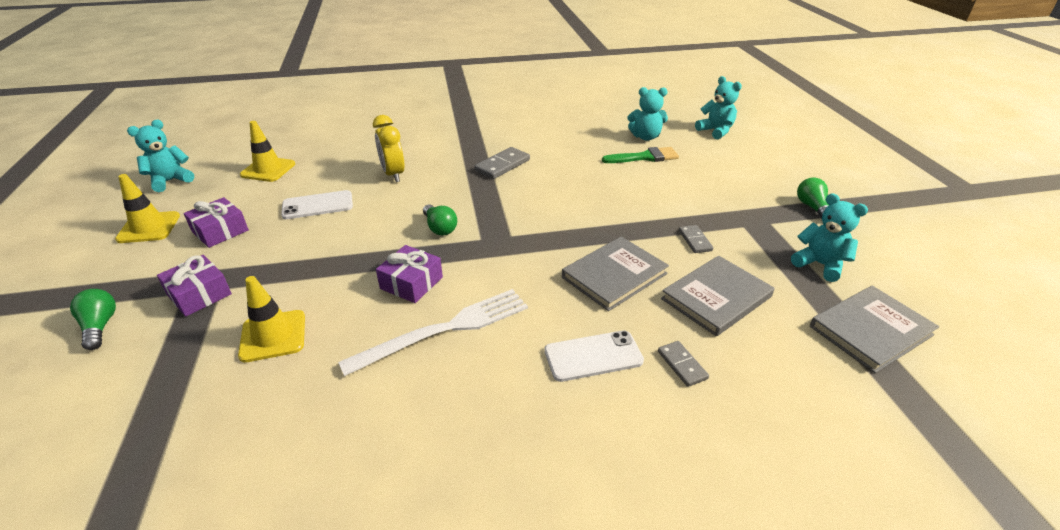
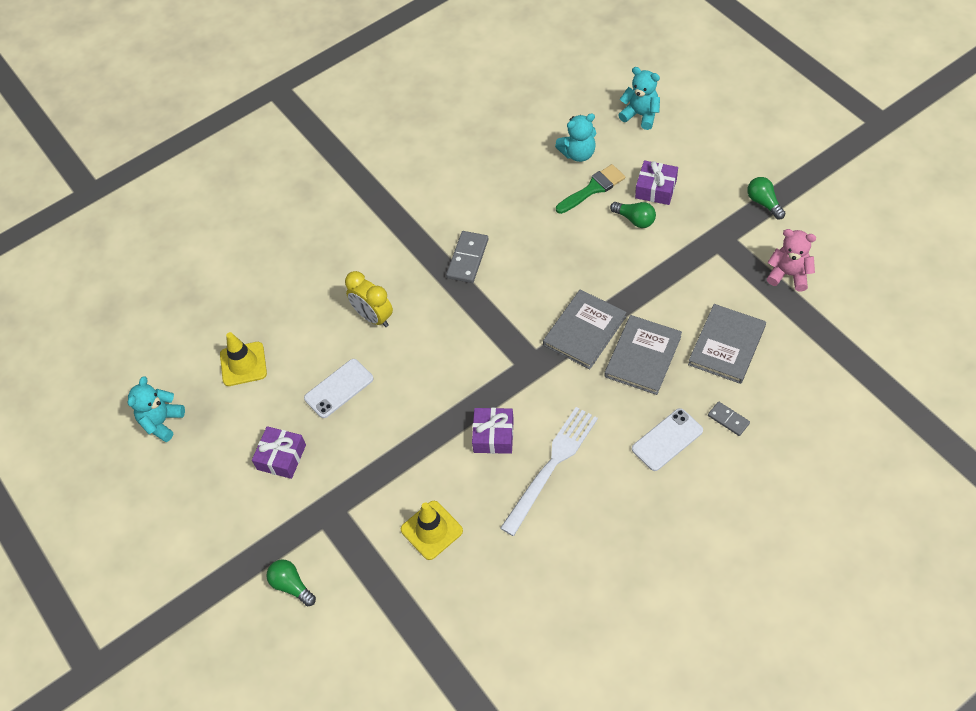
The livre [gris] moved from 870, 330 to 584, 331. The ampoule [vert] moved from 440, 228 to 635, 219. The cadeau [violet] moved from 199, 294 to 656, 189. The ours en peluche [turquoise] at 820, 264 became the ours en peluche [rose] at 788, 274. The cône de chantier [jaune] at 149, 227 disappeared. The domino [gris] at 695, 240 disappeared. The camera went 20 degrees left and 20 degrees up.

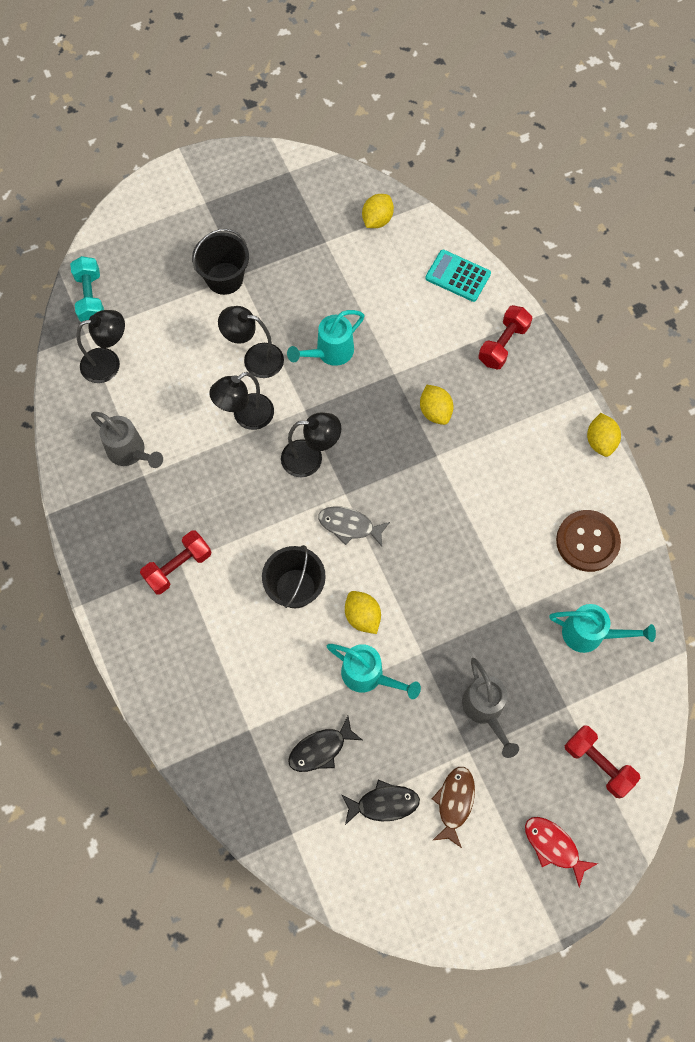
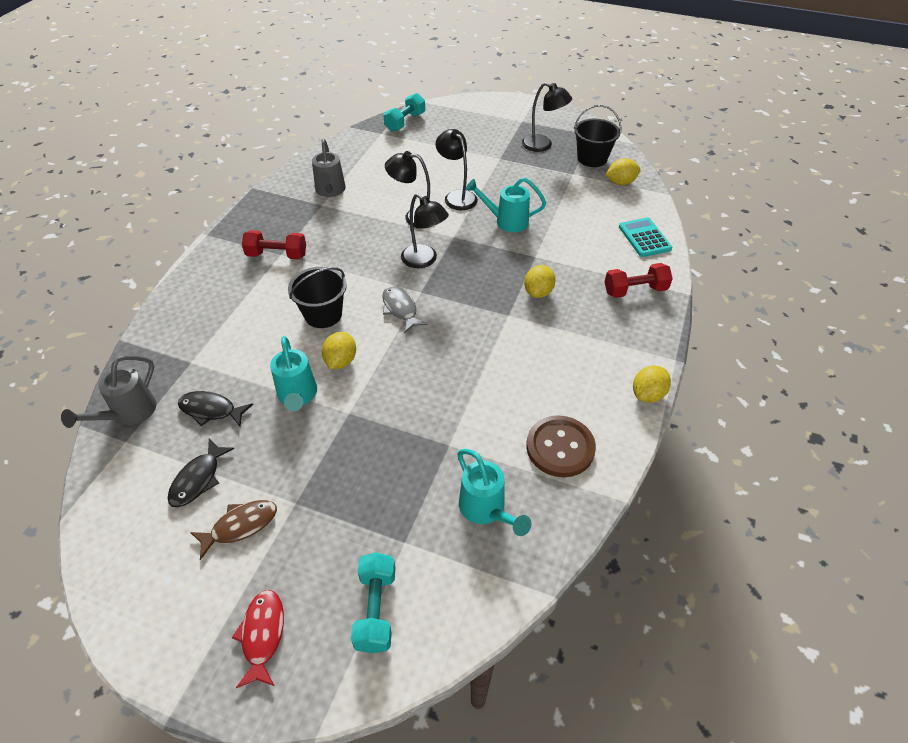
The arrosoir [gris] moved from 485, 710 to 129, 413. The poisson [noir] at 383, 803 turned 75 degrees clockwise. The haltère [rouge] at 598, 763 became the haltère [turquoise] at 376, 609. The lampe [noir] moved from 109, 363 to 543, 145. The seau [noir] moved from 224, 278 to 592, 158. The camera went 45 degrees right and 20 degrees down.

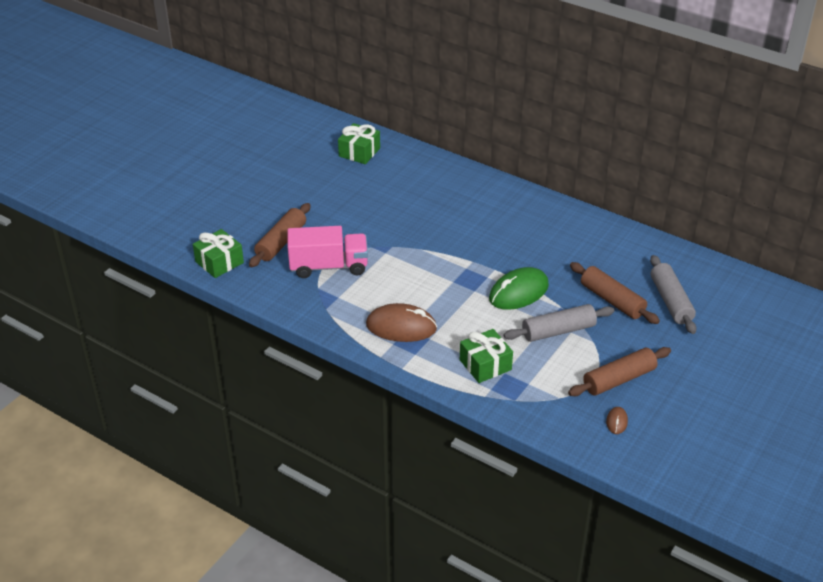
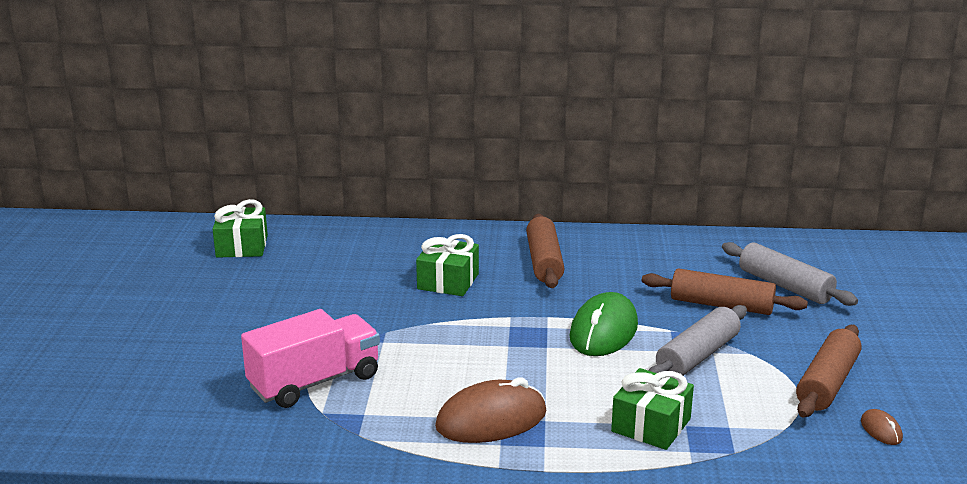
The cadeau [vert] moved from 219, 262 to 448, 281. The rouleau à pâtisserie [marron] moved from 281, 242 to 544, 262. The camera went 30 degrees left and 15 degrees down.

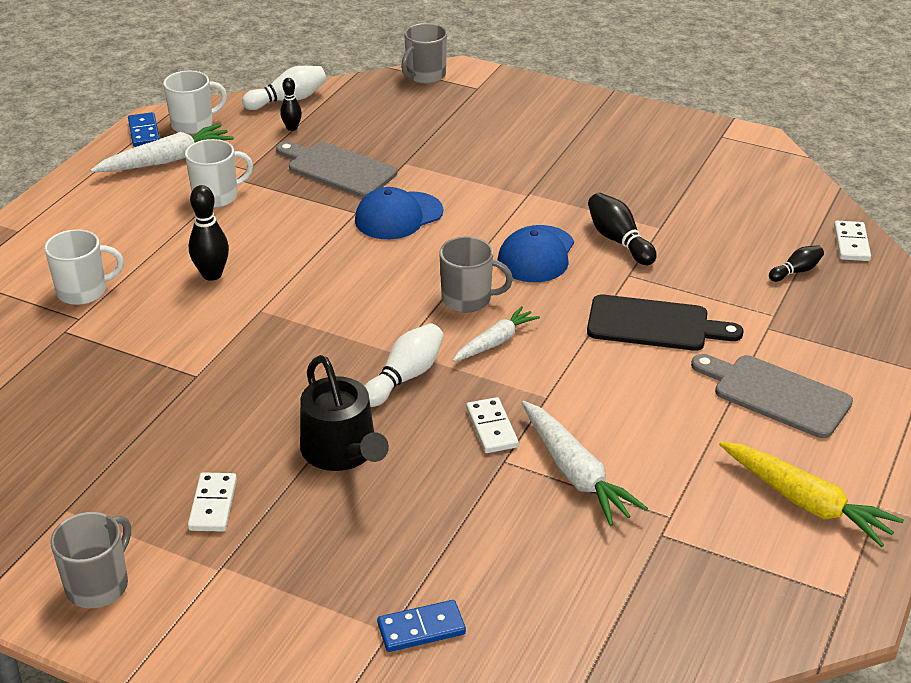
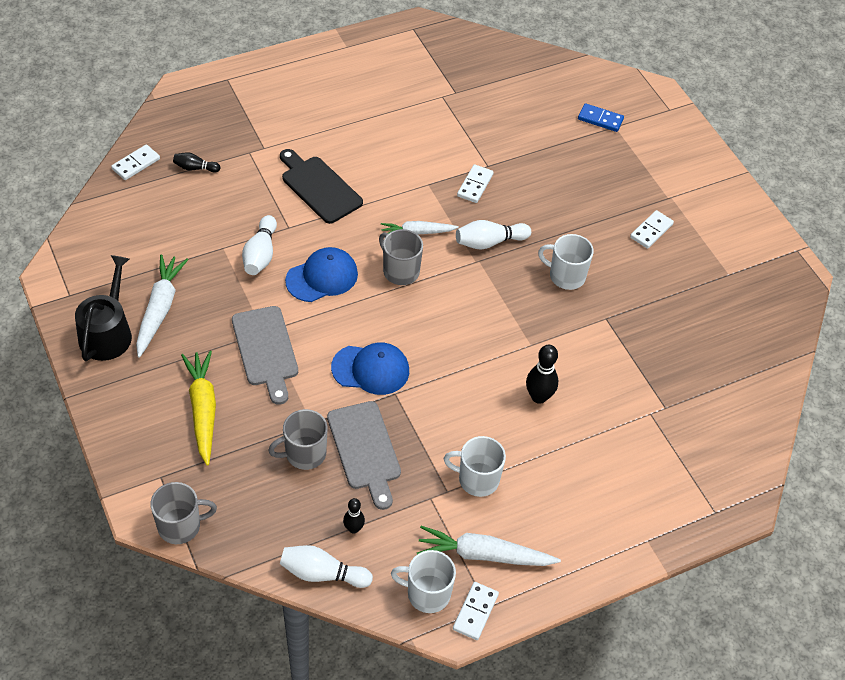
The arrosoir [noir] moved from 342, 451 to 107, 332. The carotte [blanc] moved from 575, 473 to 160, 309. The carotte [jaune] moved from 805, 502 to 203, 410. The planche à découper [gris] moved from 776, 395 to 266, 350. The quille [noir] at 619, 241 became the quille [blanc] at 260, 254. The tasse [gris] moved from 99, 585 to 304, 454. The domino [bleu] at 144, 132 became the domino [blanc] at 475, 612. The tasse [blanc] moved from 83, 291 to 566, 276. The camera went 145 degrees left and 15 degrees up.

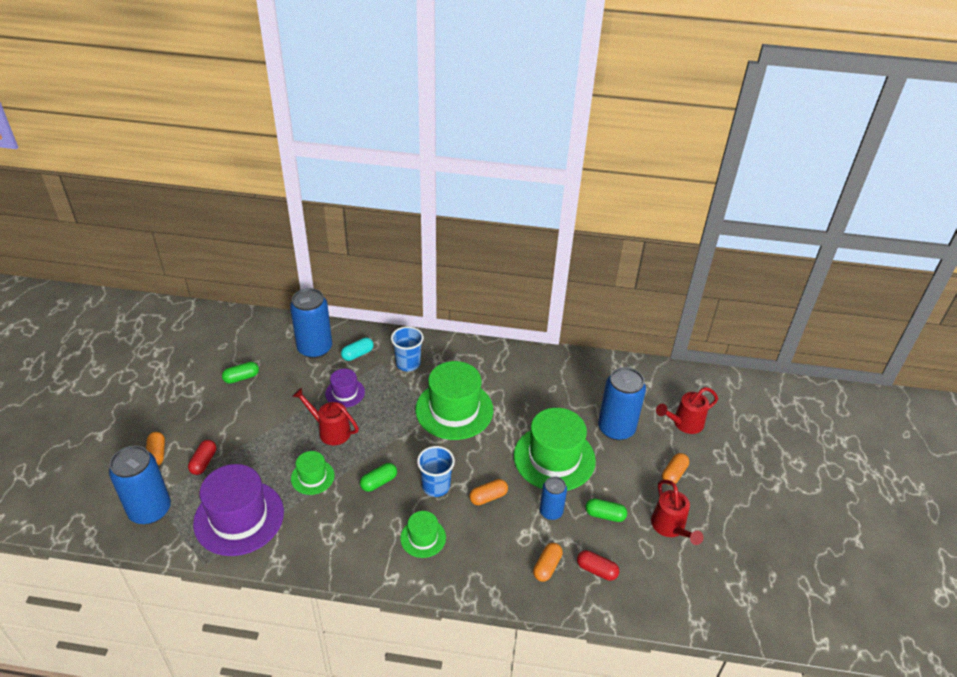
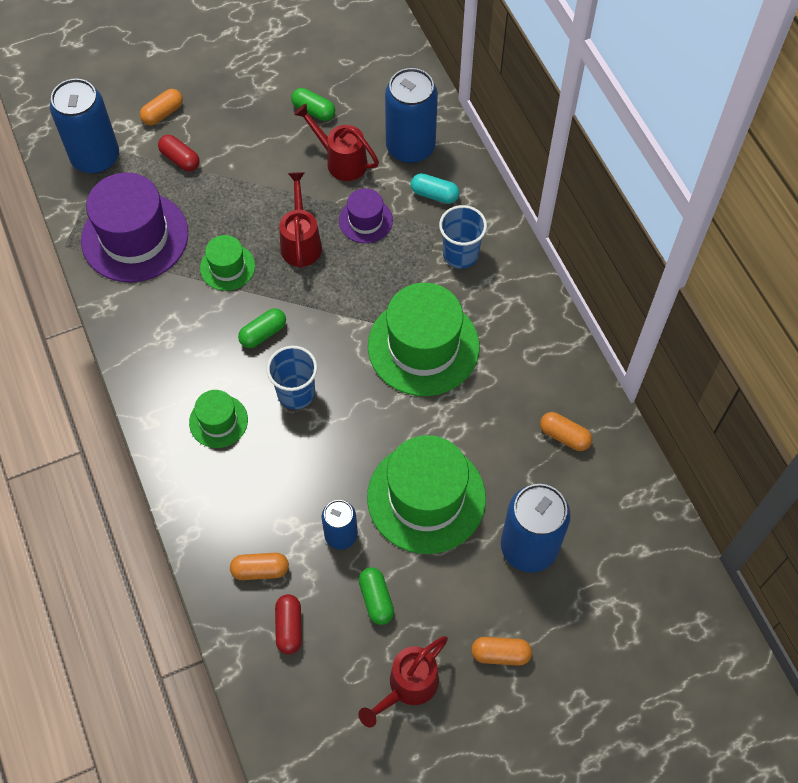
The gélule [rouge] at 204, 462 turned 60 degrees clockwise. The gélule [vert] at 379, 482 turned 60 degrees counterclockwise. The arrosoir [rouge] moved from 684, 423 to 341, 161. The gélule [orange] moved from 488, 497 to 564, 436. The camera went 60 degrees right and 20 degrees up.

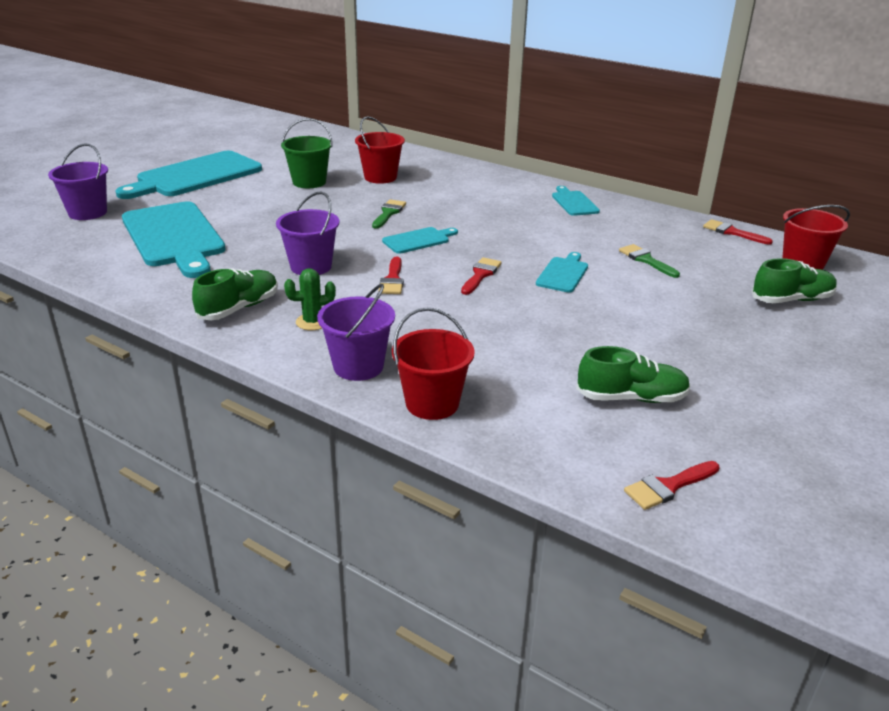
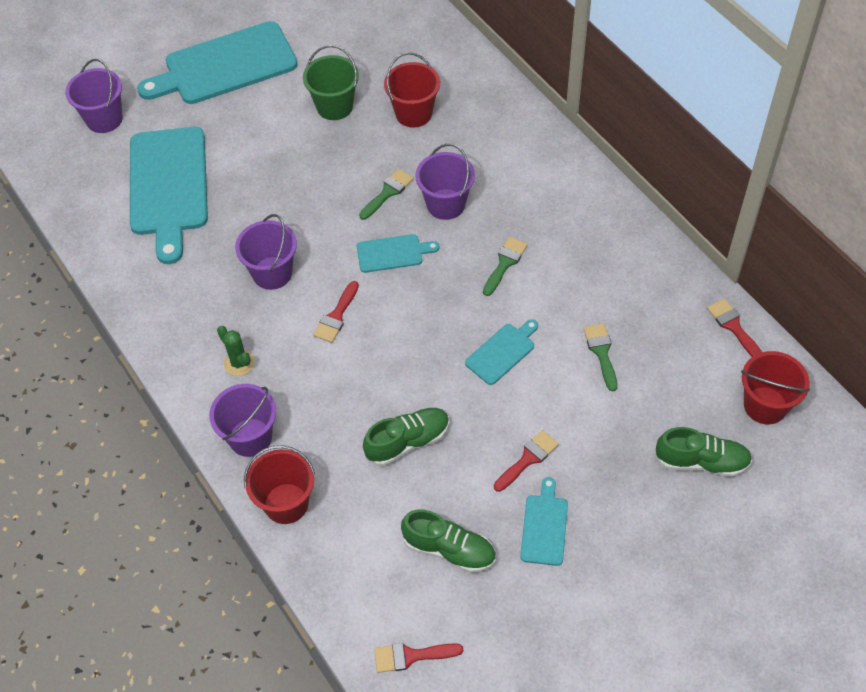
The cactus [vert] at 312, 322 turned 45 degrees clockwise. The chaussure [vert] moved from 239, 308 to 407, 442. The seau [violet] at 446, 204 appeared. The pinceau [vert] at 505, 263 appeared. The pinceau [rouge] moved from 481, 275 to 528, 459. The planche à découper [turquoise] moved from 574, 202 to 544, 526. The camera went 25 degrees right and 25 degrees up.

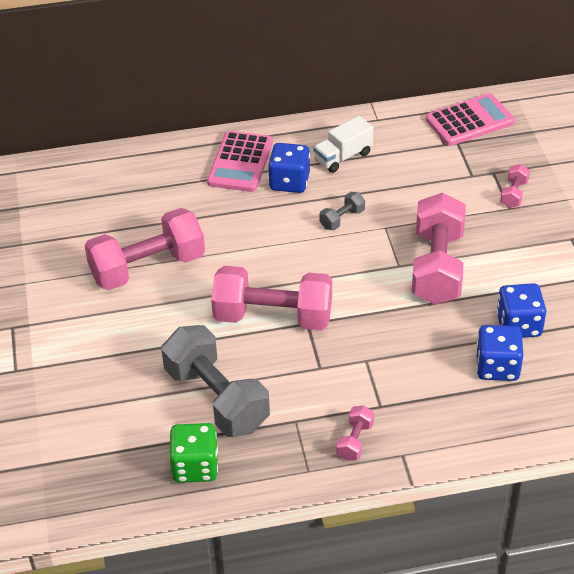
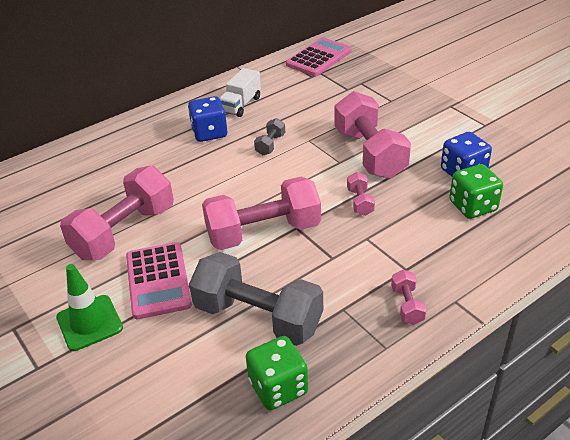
The cône de chantier [vert] at 89, 323 appeared. The calculatrice [rose] moved from 240, 162 to 158, 280. The haltère [rose] moved from 514, 194 to 360, 202. The dé [bleu] at 497, 367 became the dé [vert] at 472, 206. The camera went 25 degrees left and 5 degrees down.

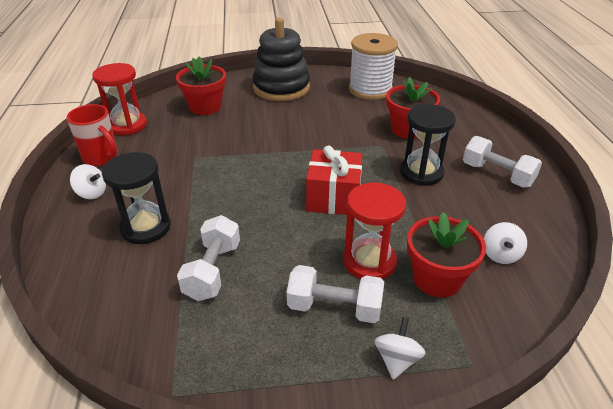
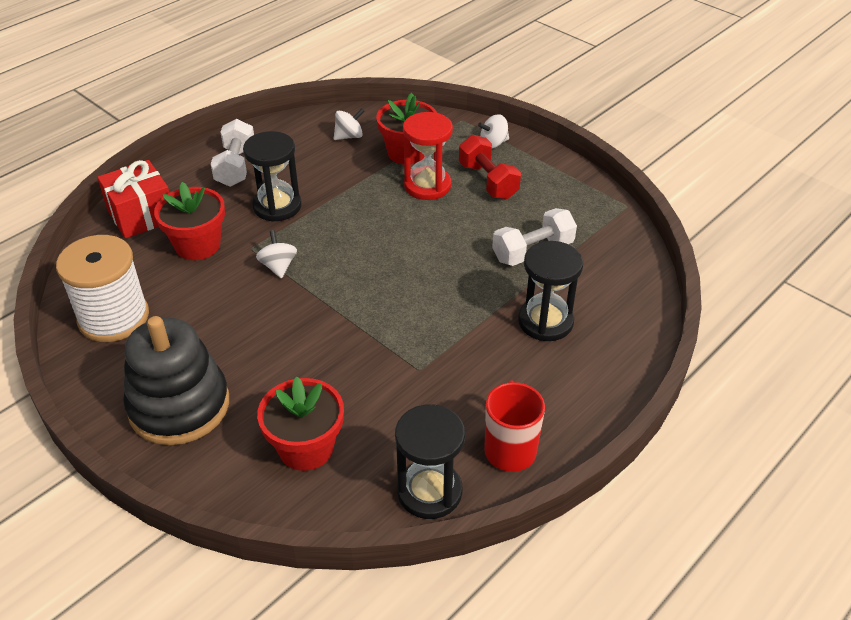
The cadeau [rouge] moved from 333, 197 to 141, 215. The toupie [blanc] moved from 92, 193 to 278, 266. The sablier [rouge] at 127, 125 became the sablier [noir] at 429, 491. The haltère [blanc] at 334, 308 became the haltère [rouge] at 488, 181. The camera went 130 degrees left and 5 degrees up.

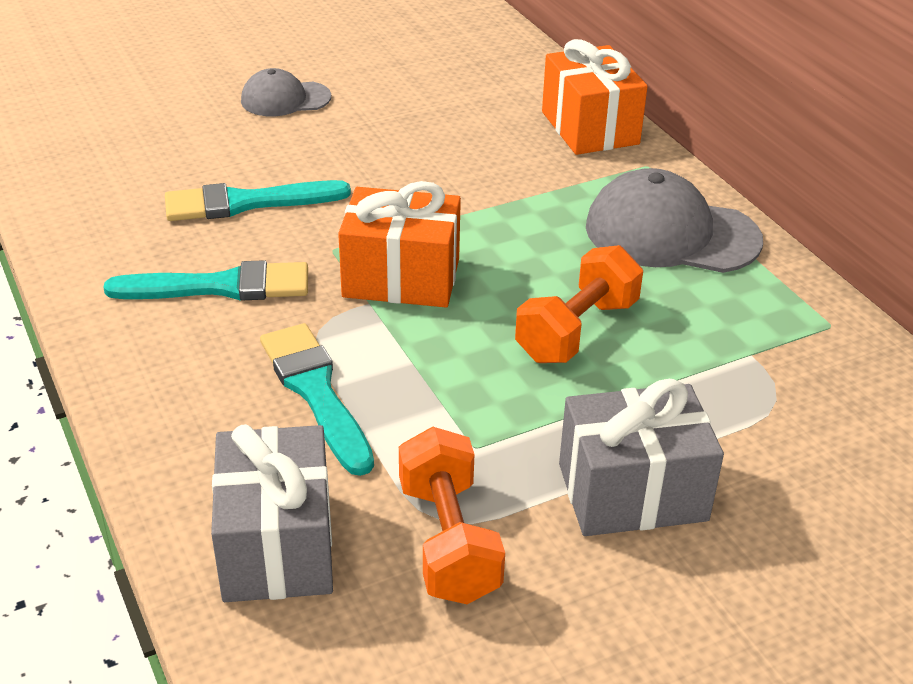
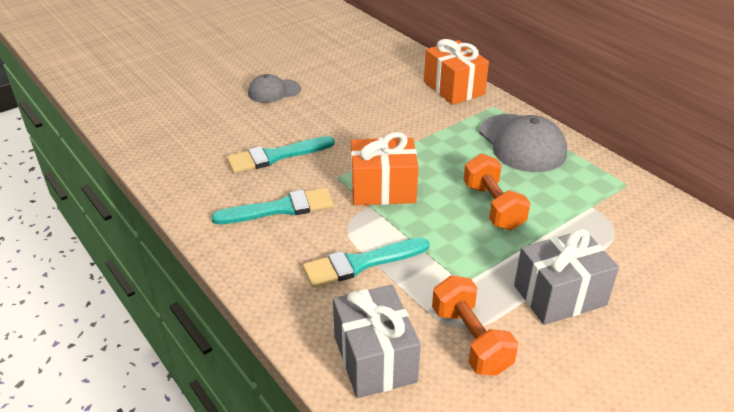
The pinceau [turquoise] at 315, 392 turned 75 degrees counterclockwise. The haltère [orange] at 577, 331 turned 45 degrees counterclockwise. The casquette [gris] at 671, 233 turned 120 degrees counterclockwise. The camera went 10 degrees left and 0 degrees up.

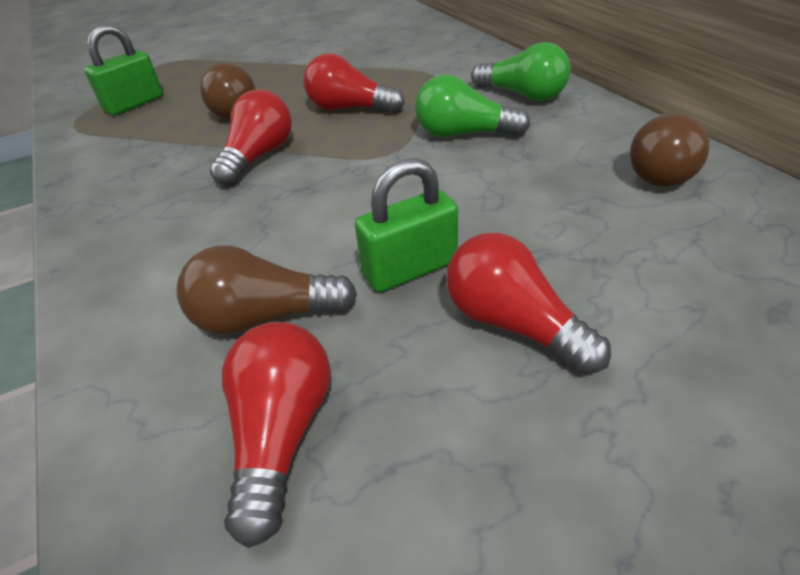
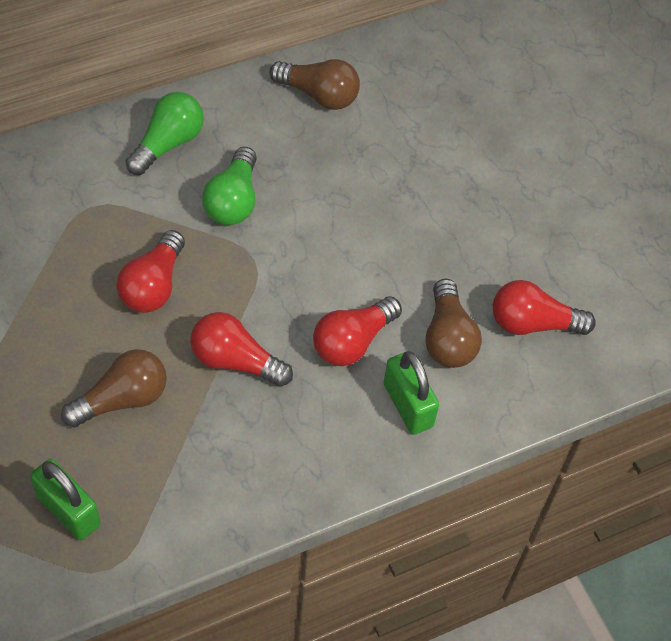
The ampoule [rouge] moved from 512, 323 to 352, 342. The cadenas [vert] moved from 410, 269 to 408, 405. The camera went 95 degrees left and 15 degrees up.

